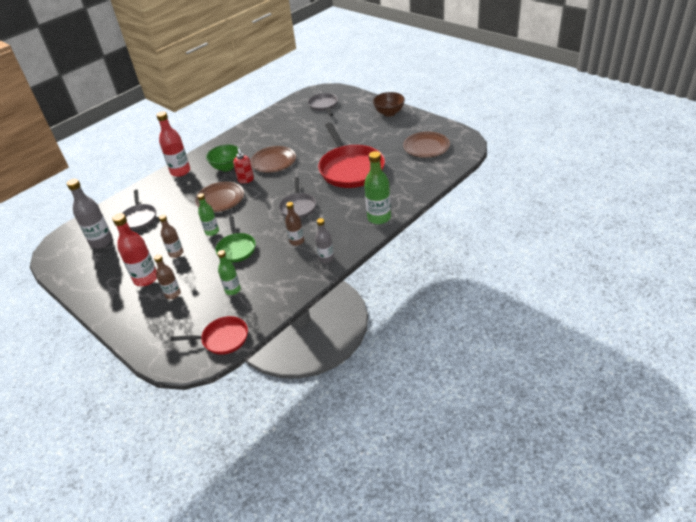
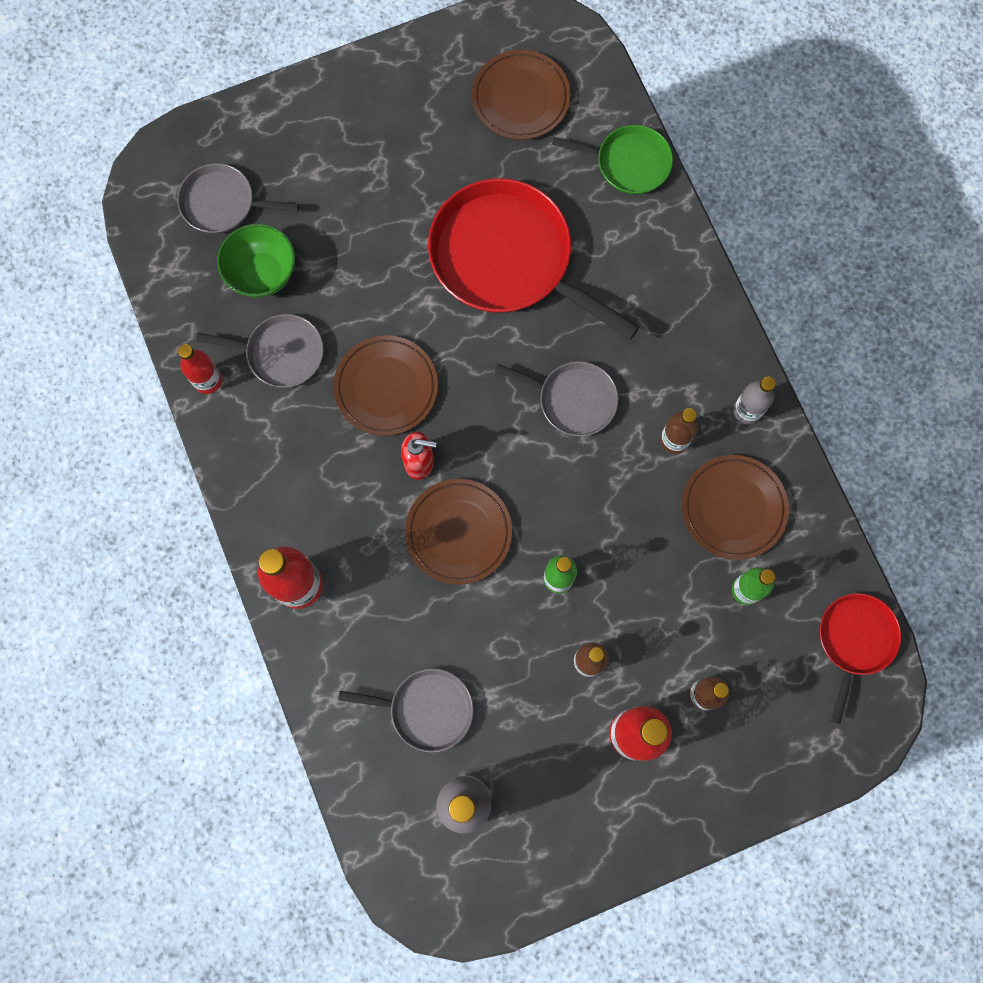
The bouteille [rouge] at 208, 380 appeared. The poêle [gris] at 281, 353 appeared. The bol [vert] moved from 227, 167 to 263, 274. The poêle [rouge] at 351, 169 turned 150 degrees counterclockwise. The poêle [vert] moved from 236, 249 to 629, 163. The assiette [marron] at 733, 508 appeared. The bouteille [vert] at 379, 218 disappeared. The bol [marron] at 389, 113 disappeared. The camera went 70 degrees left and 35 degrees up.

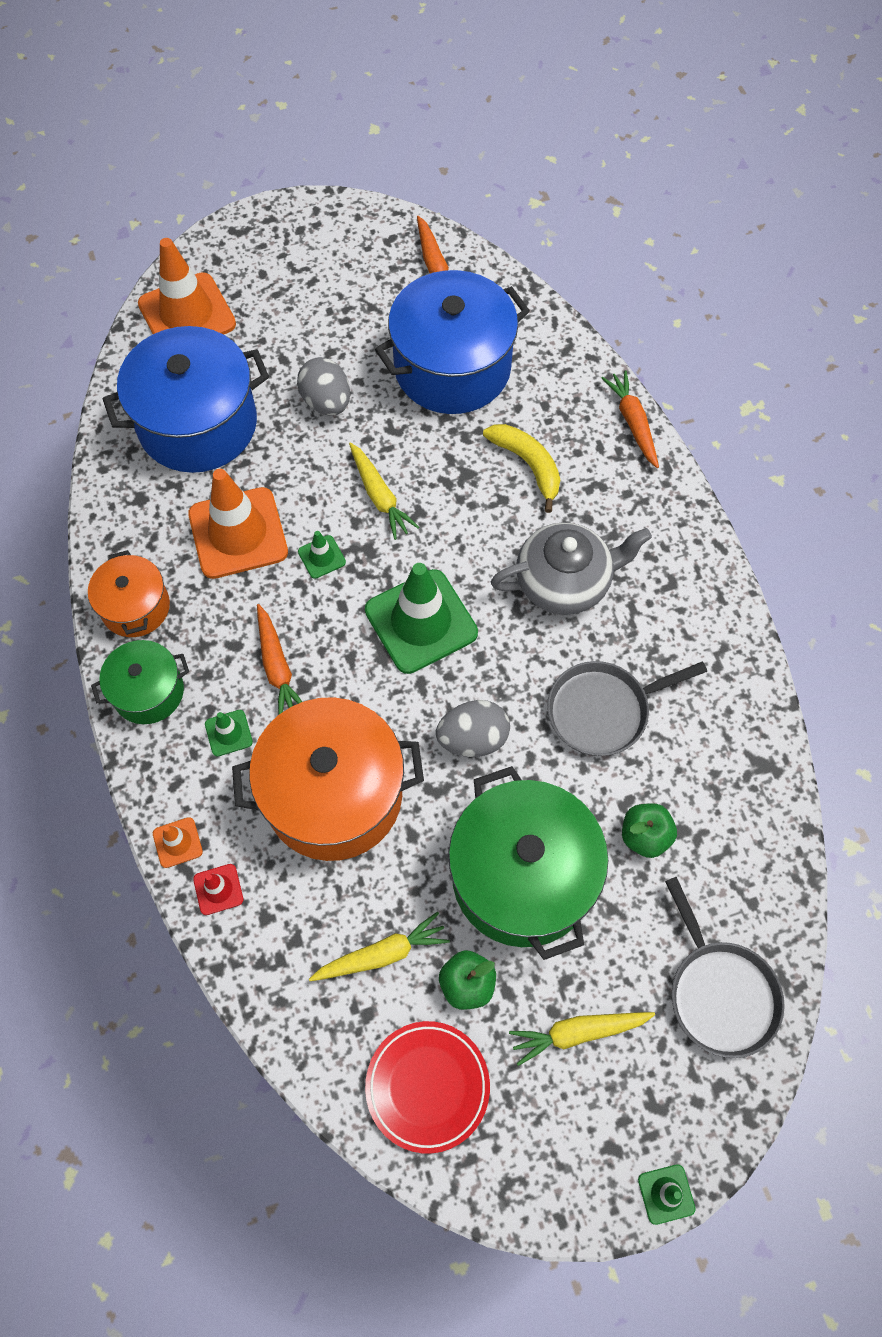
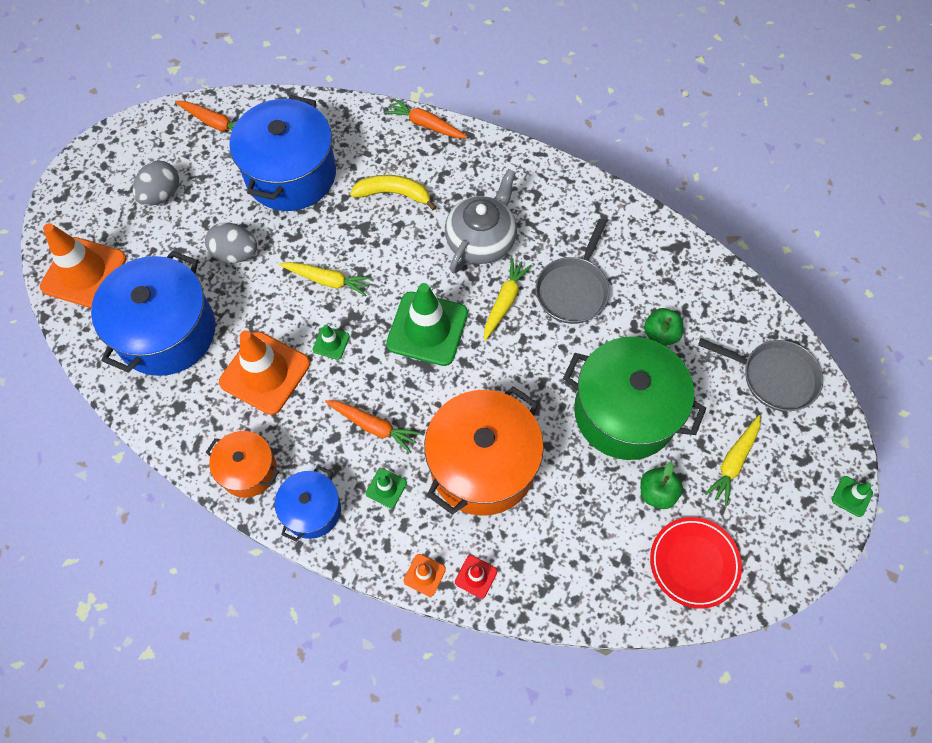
The œuf [gris] moved from 473, 738 to 161, 195. The marmite [vert] at 148, 692 became the marmite [bleu] at 312, 510. The carotte [jaune] moved from 382, 954 to 504, 301. The camera went 45 degrees left and 0 degrees up.

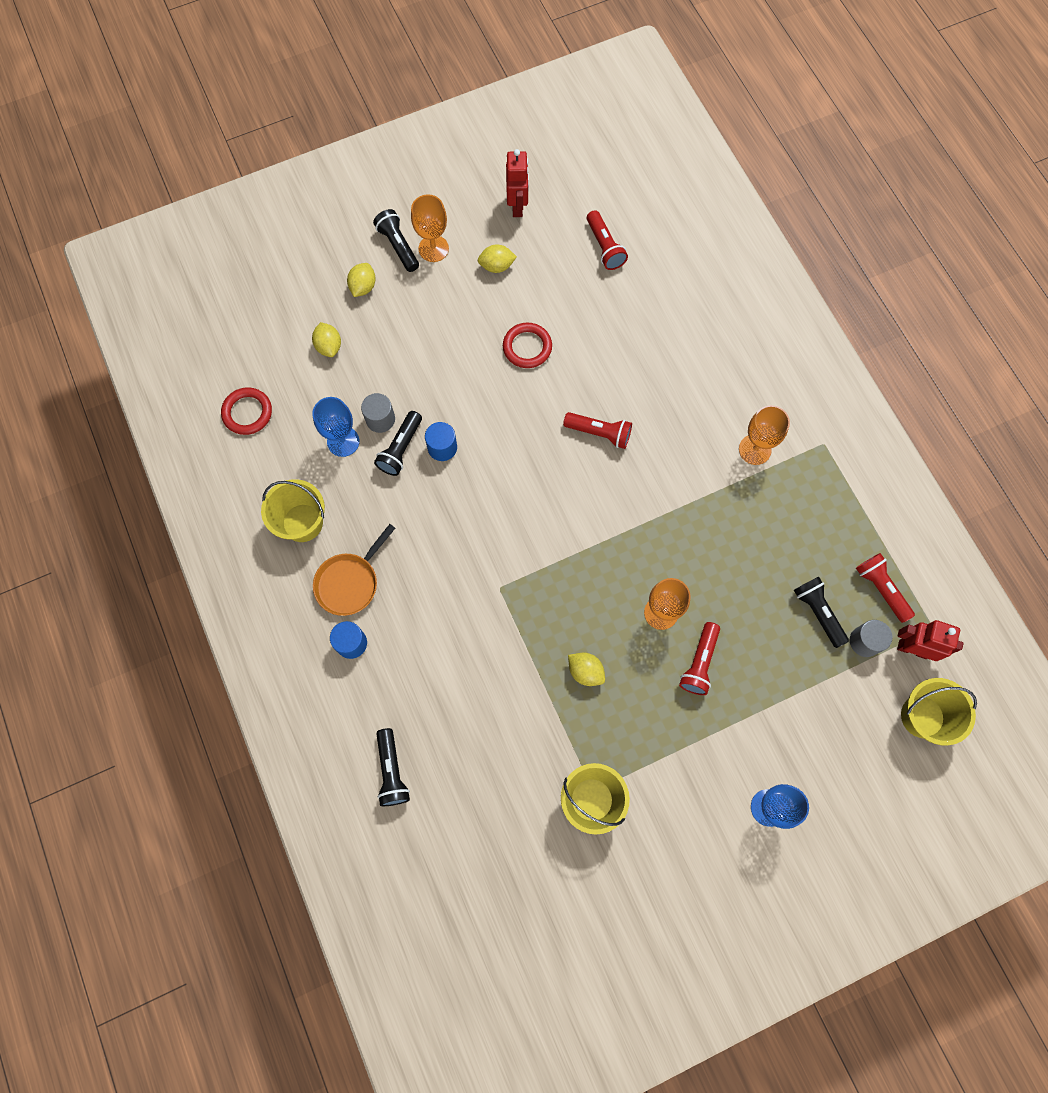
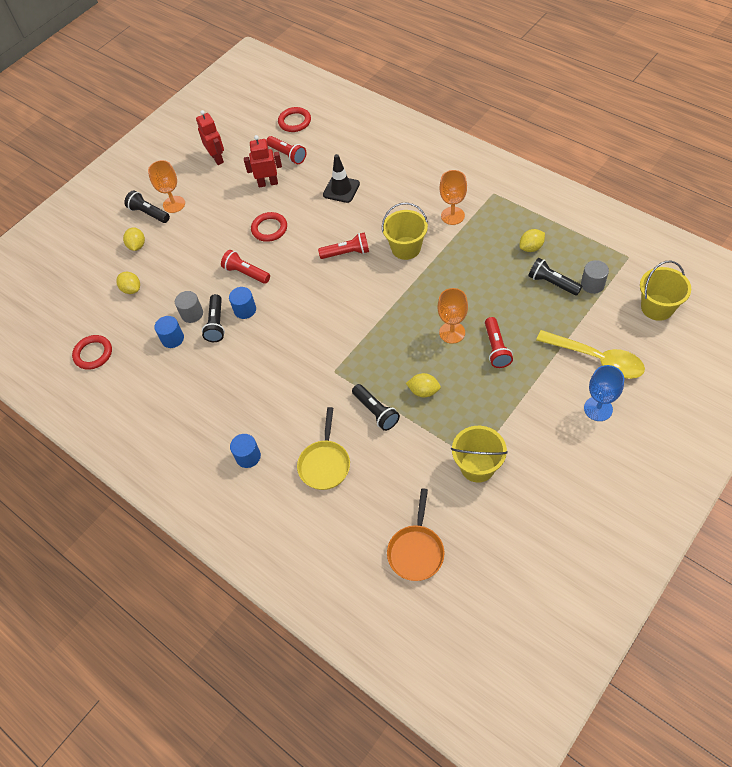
The verre à pied [bleu] at 343, 441 was replaced by the cylindre [bleu] at 172, 338. The lampe de poche [rouge] moved from 880, 589 to 246, 273. The robot [rouge] moved from 912, 649 to 268, 183. The anneau [rouge] at 294, 122 appeared. The poêle [jaune] at 325, 464 appeared. The cône de chantier [noir] at 341, 189 appeared. The lampe de poche [noir] moved from 392, 771 to 376, 412. The seau [jaune] moved from 302, 523 to 406, 248. The poêle [orange] moved from 350, 582 to 416, 551. The citron [jaune] moved from 497, 266 to 531, 247. The cuillère [jaune] at 596, 359 appeared. The camera went 20 degrees left and 15 degrees down.

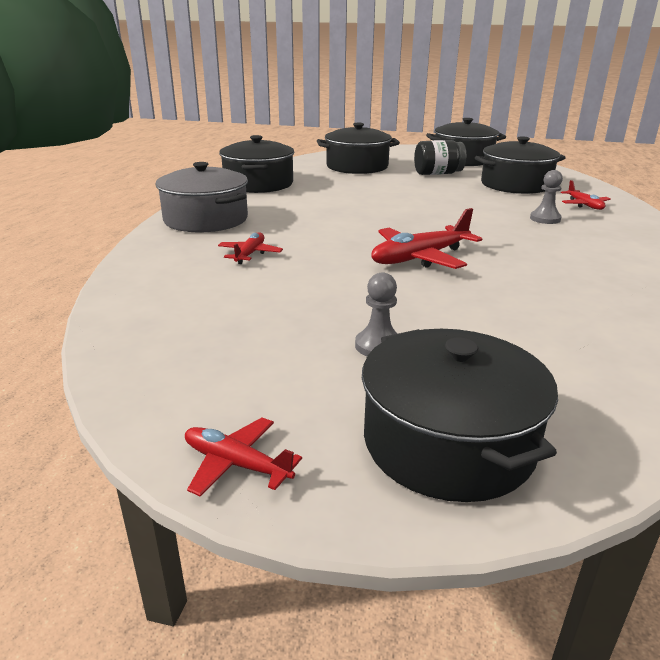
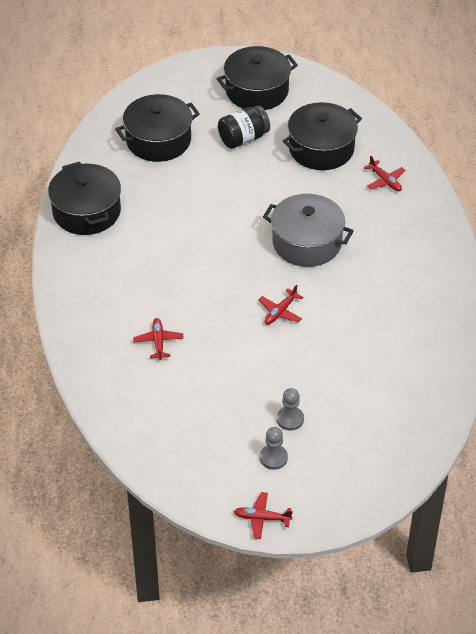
The avion [rouge] at 420, 258 changed to 0.57 times the size. The pion [gris] moved from 545, 219 to 273, 458. The marmite [gris] moved from 206, 219 to 307, 242. The marmite [noir] at 448, 442 disappeared. The camera went 20 degrees left and 20 degrees up.

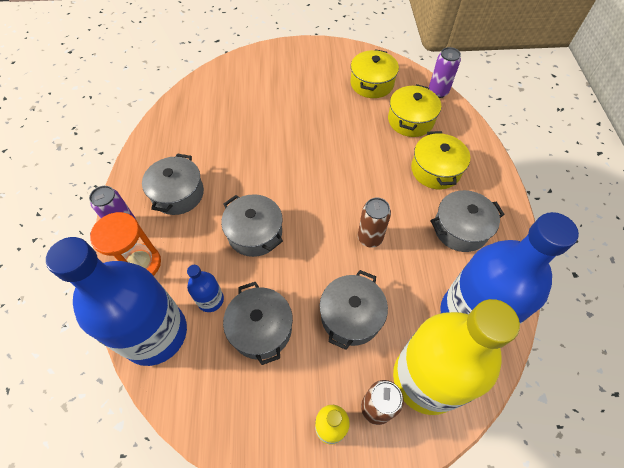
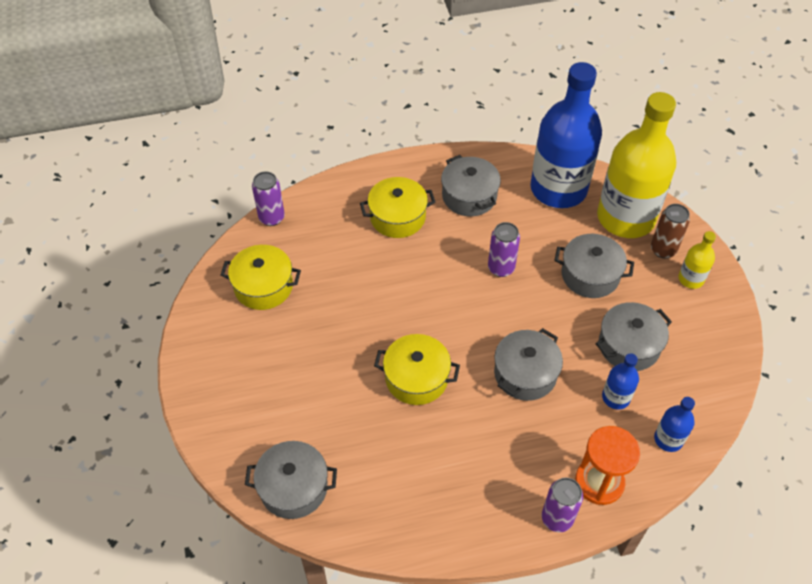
The marmite [gris] moved from 178, 194 to 293, 487. The marmite [jaune] moved from 410, 120 to 416, 378. The canette [marron] at 370, 238 became the canette [violet] at 501, 268. The bouteille [bleu] at 155, 333 changed to 0.43 times the size. The camera went 100 degrees left and 5 degrees down.

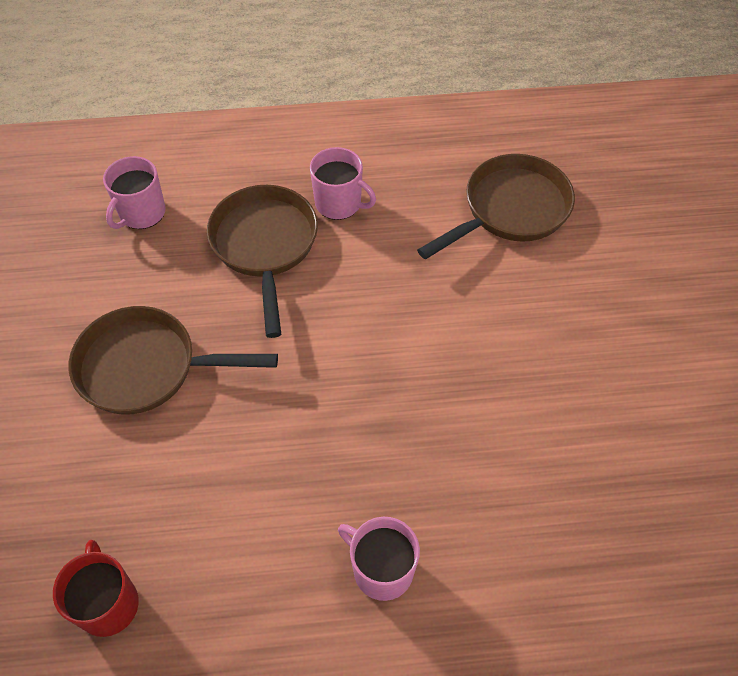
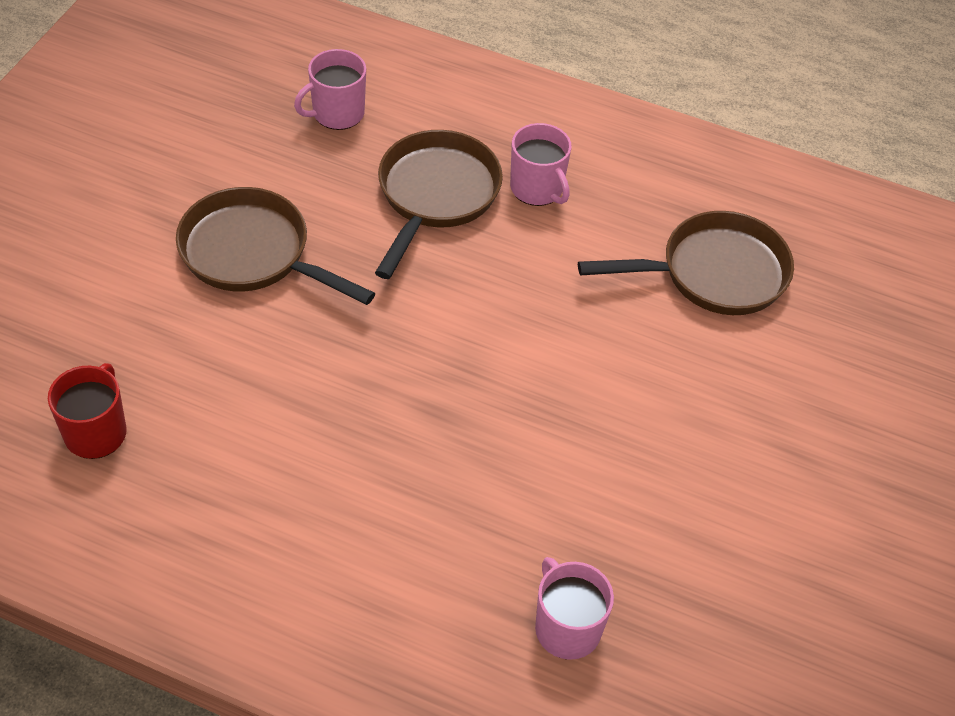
The tasse [rose] moved from 381, 570 to 566, 628. The camera went 25 degrees right and 5 degrees down.

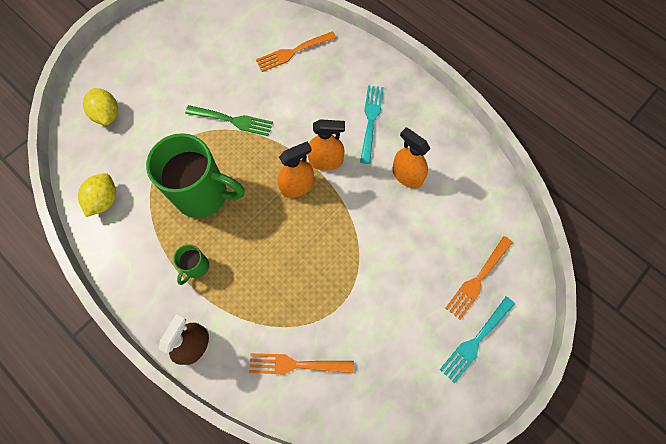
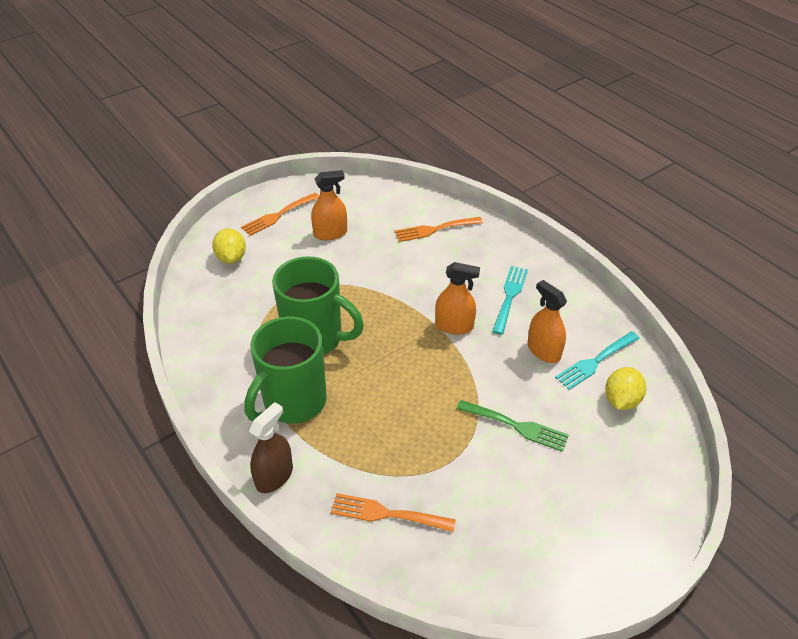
The fourchette [orange] moved from 477, 280 to 278, 215. The tasse [vert] at 196, 267 changed to 2.25 times the size. The vaporisateur [orange] moved from 297, 186 to 330, 233. The fourchette [vert] moved from 233, 120 to 516, 426. The fourchette [turquoise] moved from 475, 341 to 595, 362. The citron [jaune] moved from 104, 200 to 621, 400. The camera went 10 degrees right and 25 degrees down.

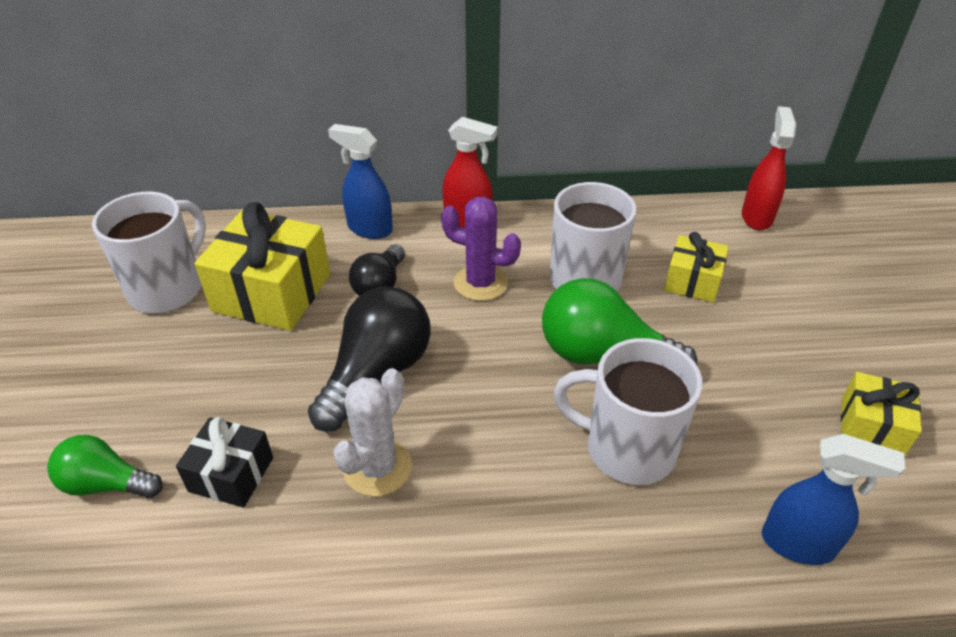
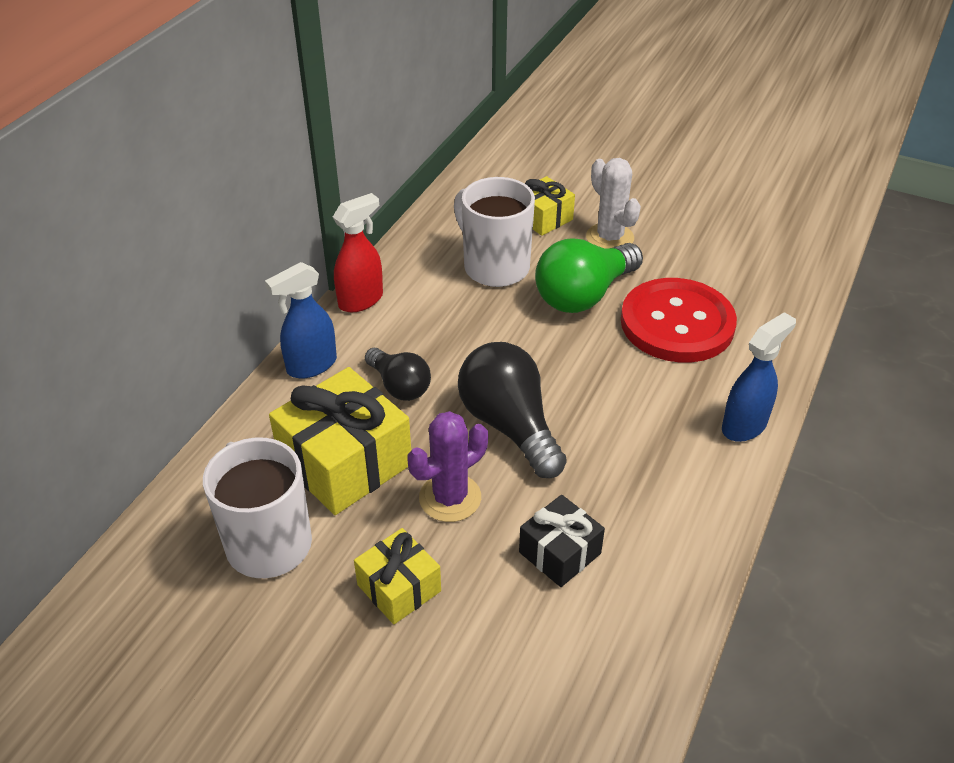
The cadeau [jaune] moved from 871, 427 to 399, 588. The cactus [violet] moved from 480, 283 to 450, 498. The cactus [blanc] moved from 377, 468 to 609, 238. The tasse [blanc] at 627, 449 was replaced by the bouton [rouge] at 677, 323. The vaporisateur [bleu] moved from 798, 544 to 744, 426. The ampoule [vert] at 106, 484 disappeared. The vaporisateur [rouge] at 756, 217 disappeared. The camera went 60 degrees left and 0 degrees up.

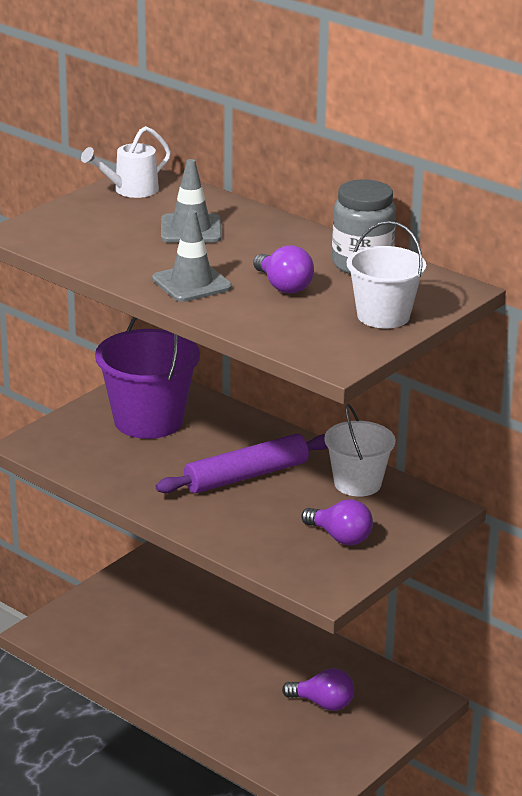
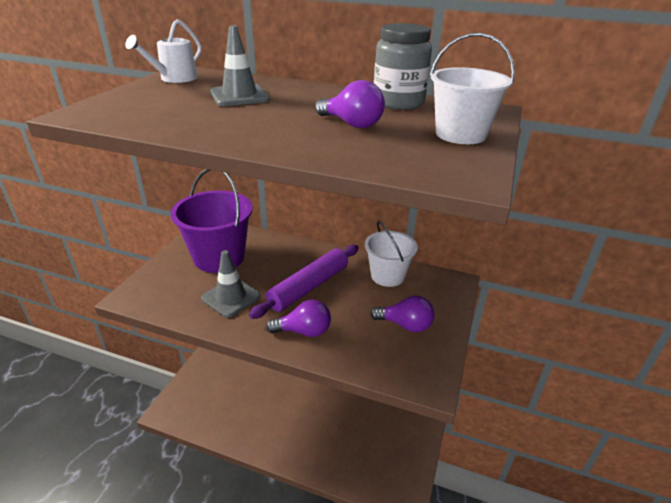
The cône de chantier [gris] moved from 191, 283 to 231, 297. The ampoule [violet] moved from 323, 704 to 304, 331. The camera went 20 degrees left and 5 degrees up.

